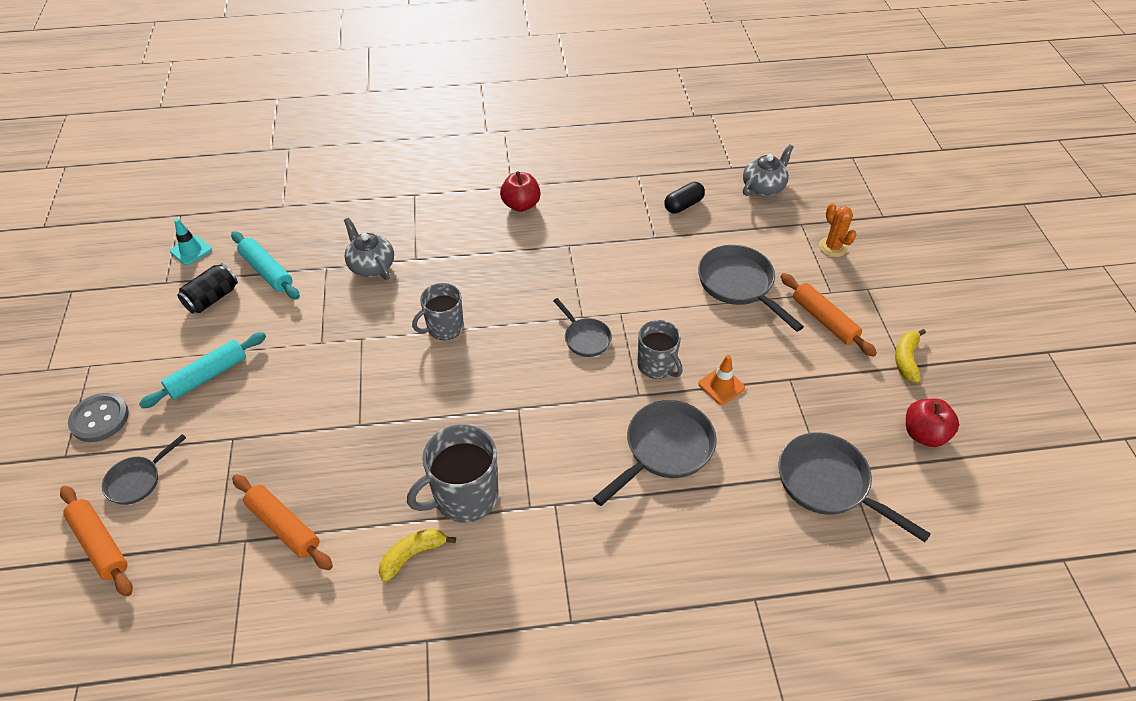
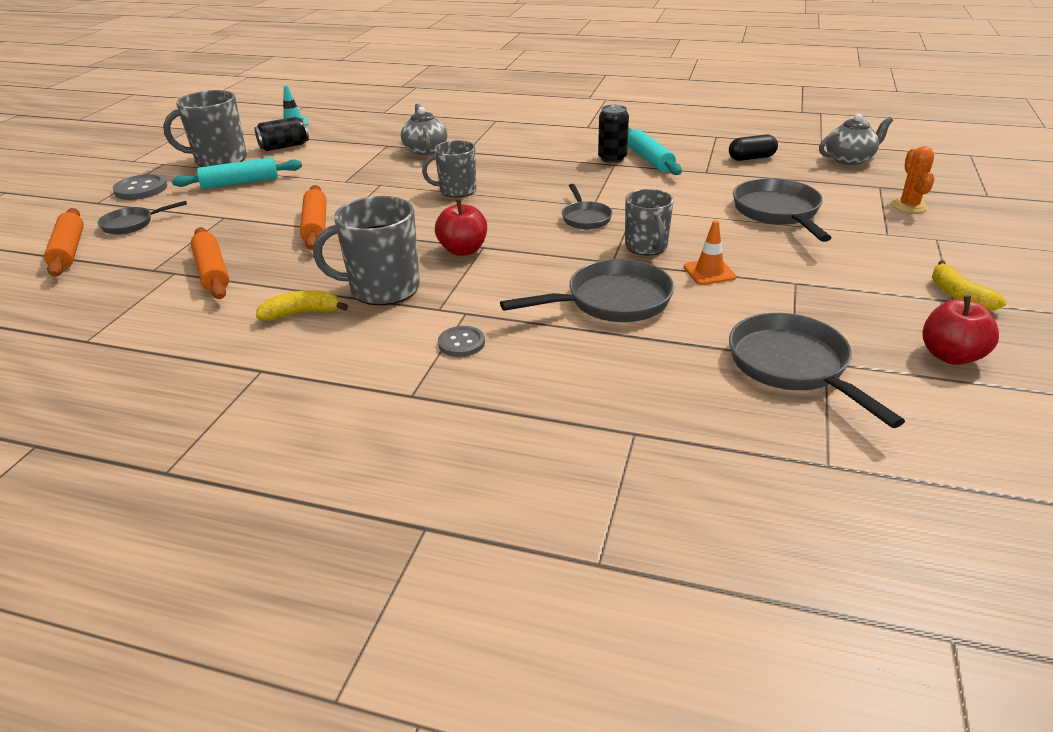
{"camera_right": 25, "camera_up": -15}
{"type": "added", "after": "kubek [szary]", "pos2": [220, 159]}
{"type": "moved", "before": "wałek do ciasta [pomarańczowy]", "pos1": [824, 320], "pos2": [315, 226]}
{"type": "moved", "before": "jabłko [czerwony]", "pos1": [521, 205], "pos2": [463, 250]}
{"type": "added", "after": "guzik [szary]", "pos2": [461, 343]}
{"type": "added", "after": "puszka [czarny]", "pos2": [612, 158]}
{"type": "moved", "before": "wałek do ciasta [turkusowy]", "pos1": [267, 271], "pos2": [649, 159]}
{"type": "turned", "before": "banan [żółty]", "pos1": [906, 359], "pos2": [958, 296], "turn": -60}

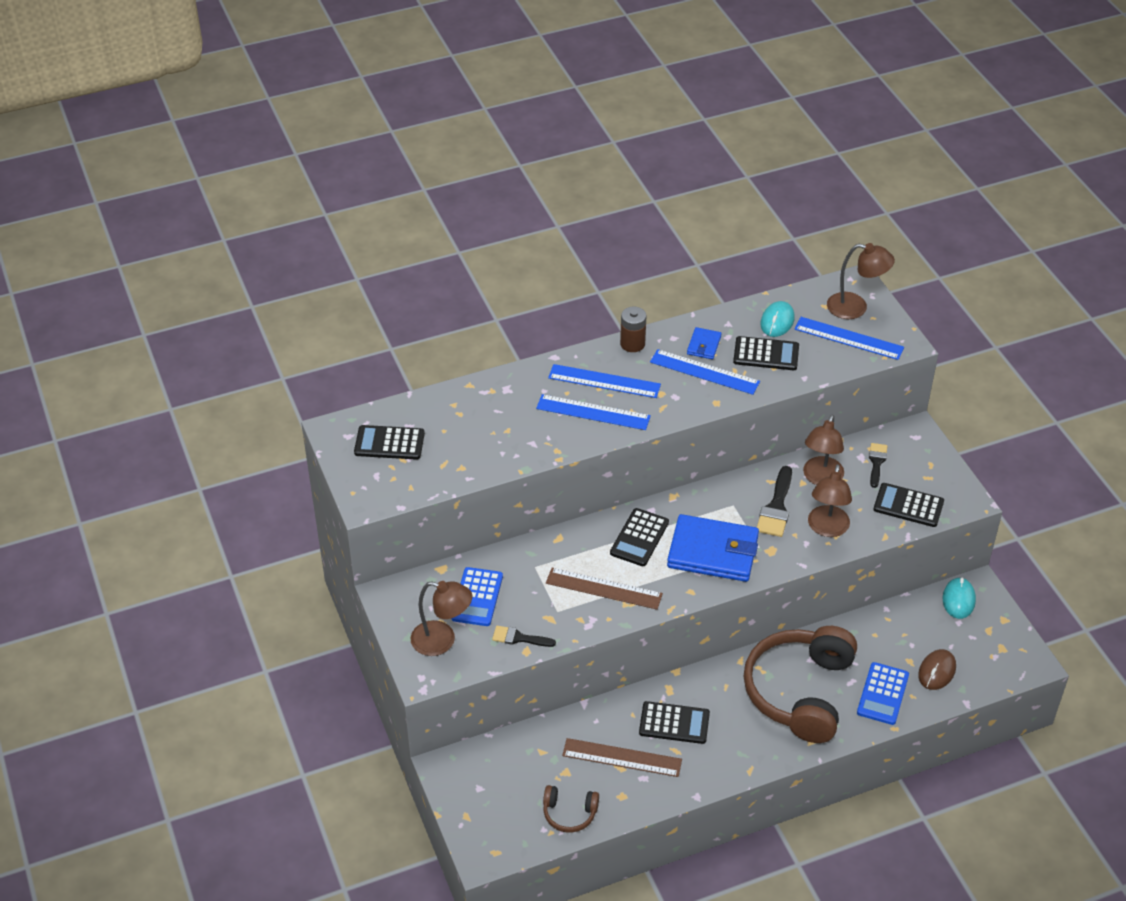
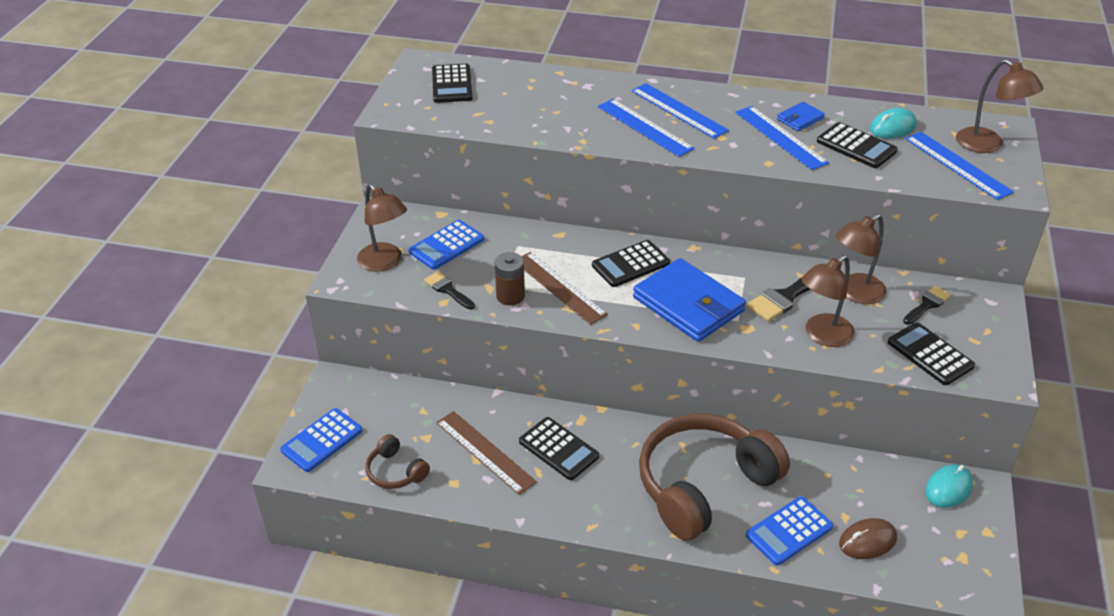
{"camera_right": 35, "camera_up": -5}
{"type": "added", "after": "kalkulator [niebieski]", "pos2": [322, 440]}
{"type": "turned", "before": "kalkulator [czarny]", "pos1": [389, 443], "pos2": [452, 84], "turn": -135}
{"type": "moved", "before": "bateria [brązowy]", "pos1": [632, 344], "pos2": [510, 296]}

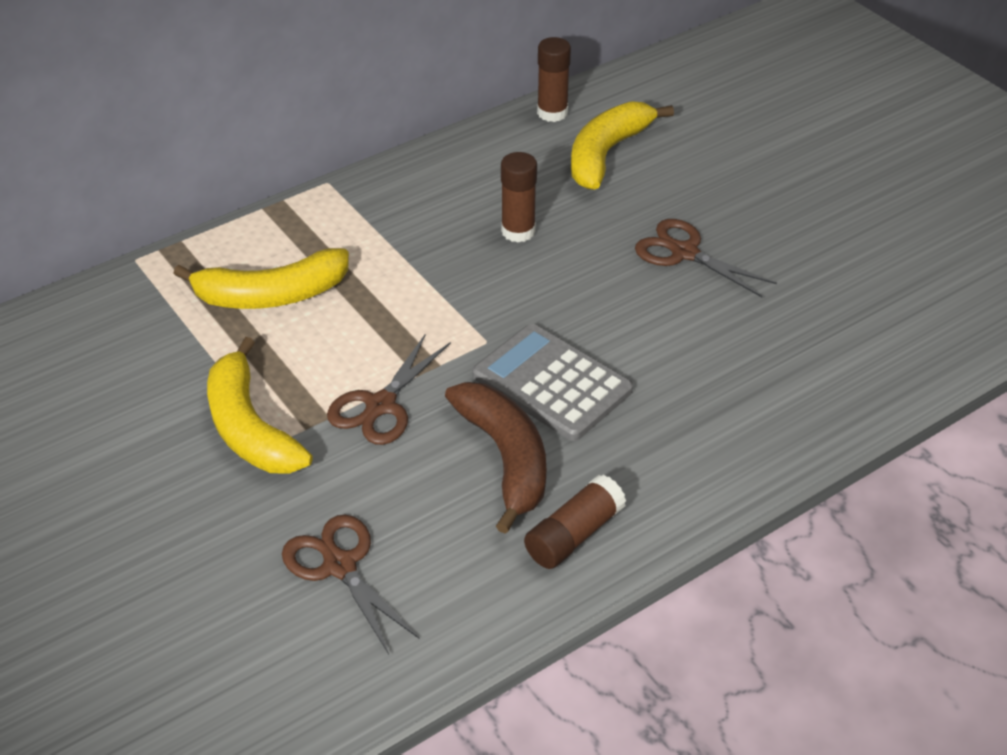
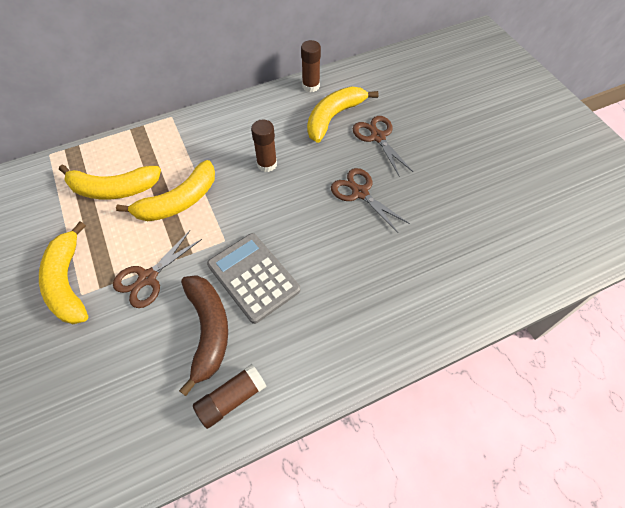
{"camera_right": 10, "camera_up": 15}
{"type": "added", "after": "banan [żółty]", "pos2": [179, 201]}
{"type": "moved", "before": "nożyczki [brązowy]", "pos1": [339, 566], "pos2": [377, 137]}

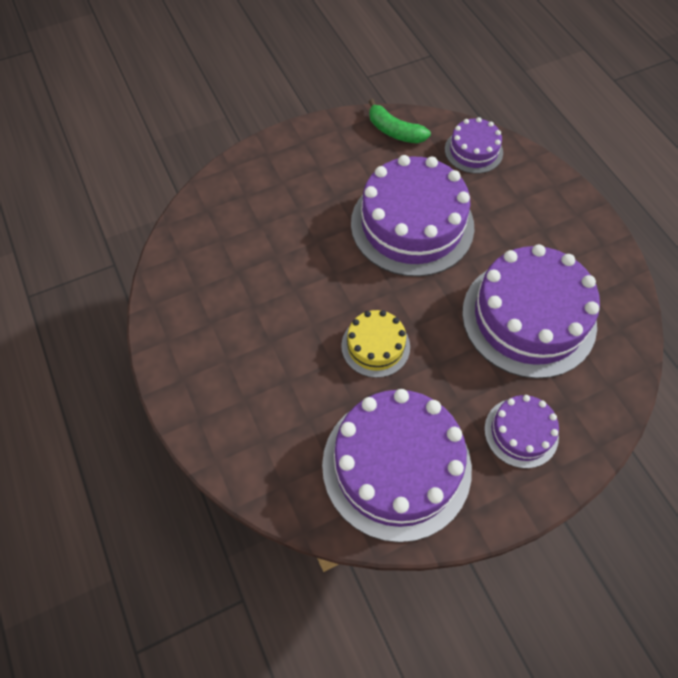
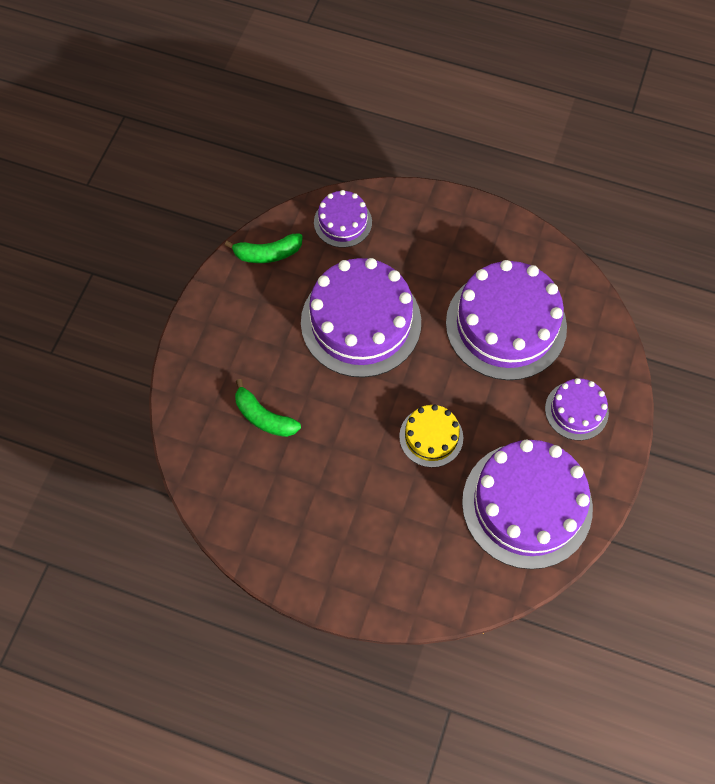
{"camera_right": -45, "camera_up": 5}
{"type": "added", "after": "banan [zielony]", "pos2": [264, 417]}

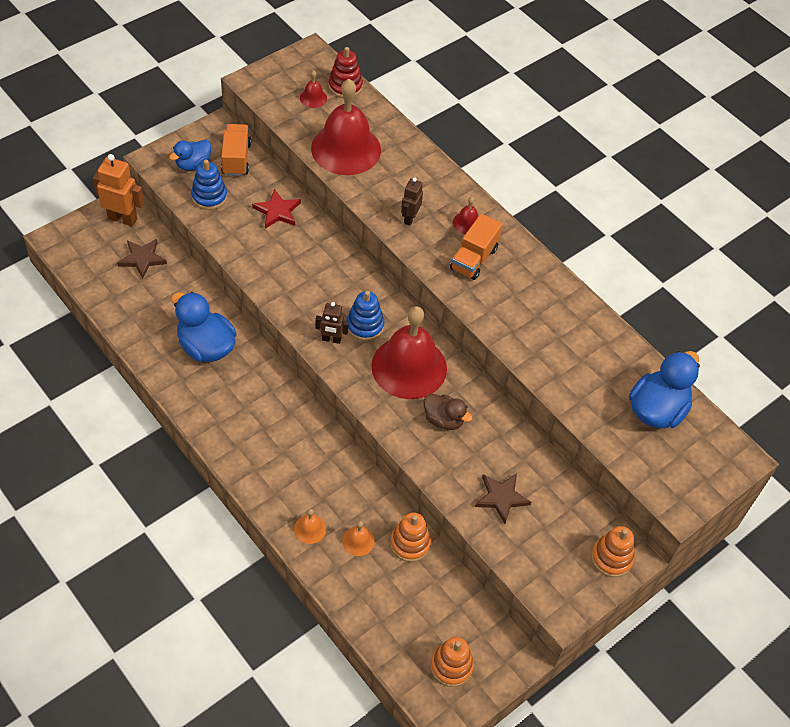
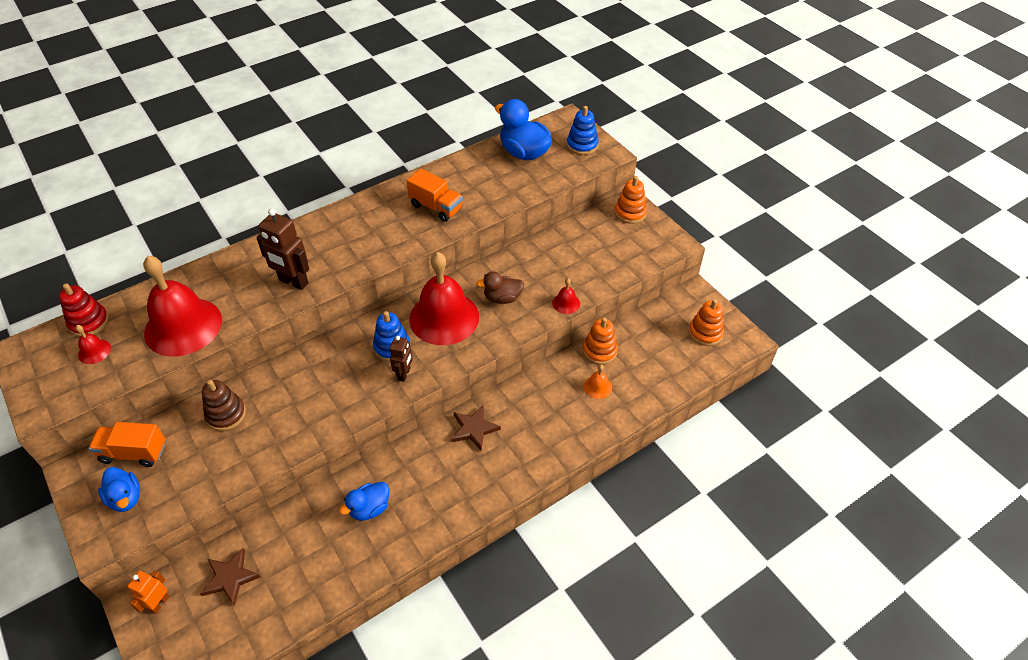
{"camera_right": -80, "camera_up": -5}
{"type": "resized", "before": "robot [pomarańczowy]", "pos1": [123, 218], "pos2": [159, 603], "scale": 0.6}
{"type": "replaced", "before": "gwiazda [czerwony]", "after": "zabawka nakładanka [brązowy]", "pos1": [277, 211], "pos2": [226, 414]}
{"type": "resized", "before": "robot [brązowy]", "pos1": [409, 218], "pos2": [293, 282], "scale": 1.66}
{"type": "resized", "before": "kaczka [niebieski]", "pos1": [206, 346], "pos2": [369, 508], "scale": 0.61}
{"type": "moved", "before": "ciężarówka [pomarańczowy]", "pos1": [474, 259], "pos2": [436, 207]}
{"type": "moved", "before": "gwiazda [brązowy]", "pos1": [501, 497], "pos2": [474, 429]}
{"type": "turned", "before": "kaczka [brązowy]", "pos1": [443, 420], "pos2": [502, 298], "turn": -135}
{"type": "moved", "before": "dzwonek [czerwony]", "pos1": [467, 223], "pos2": [566, 303]}
{"type": "moved", "before": "zabawka nakładanka [niebieski]", "pos1": [209, 196], "pos2": [582, 145]}
{"type": "removed", "before": "dzwonek [pomarańczowy]", "pos1": [310, 529]}

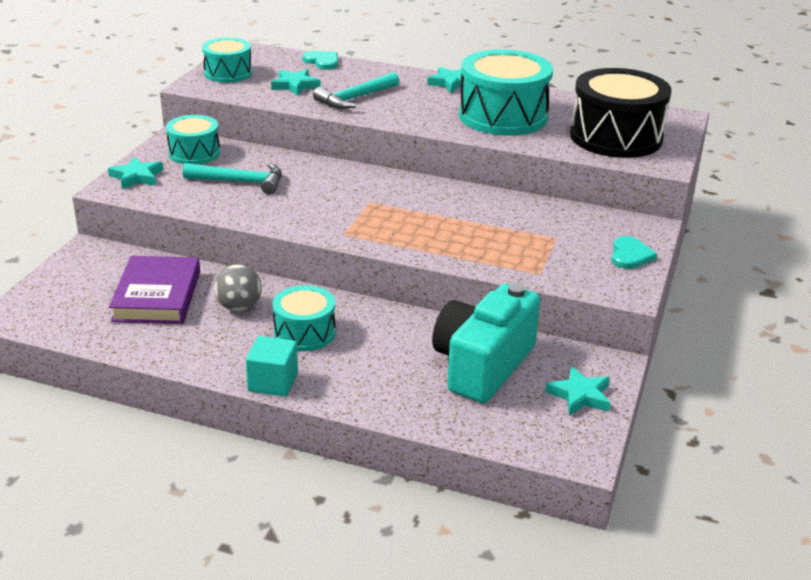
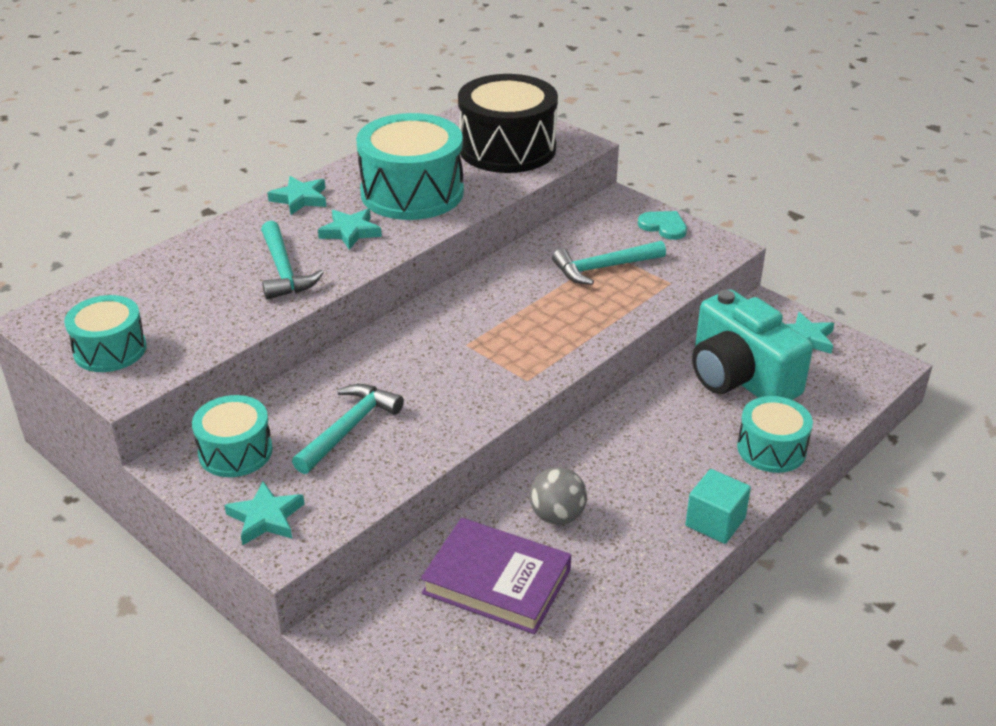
{"camera_right": -65, "camera_up": 5}
{"type": "moved", "before": "gwiazda [turkusowy]", "pos1": [295, 85], "pos2": [350, 232]}
{"type": "added", "after": "młotek [turkusowy]", "pos2": [603, 268]}
{"type": "moved", "before": "bęben [turkusowy]", "pos1": [304, 333], "pos2": [771, 449]}
{"type": "removed", "before": "serce [turkusowy]", "pos1": [322, 61]}

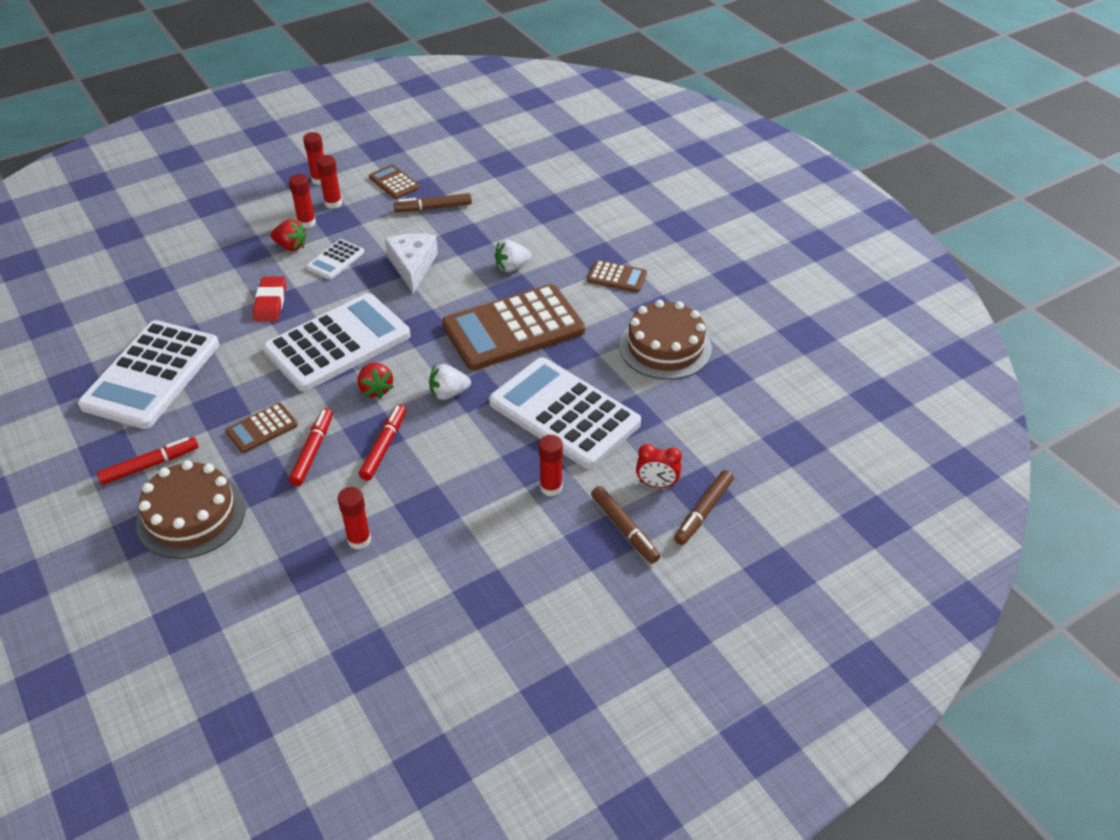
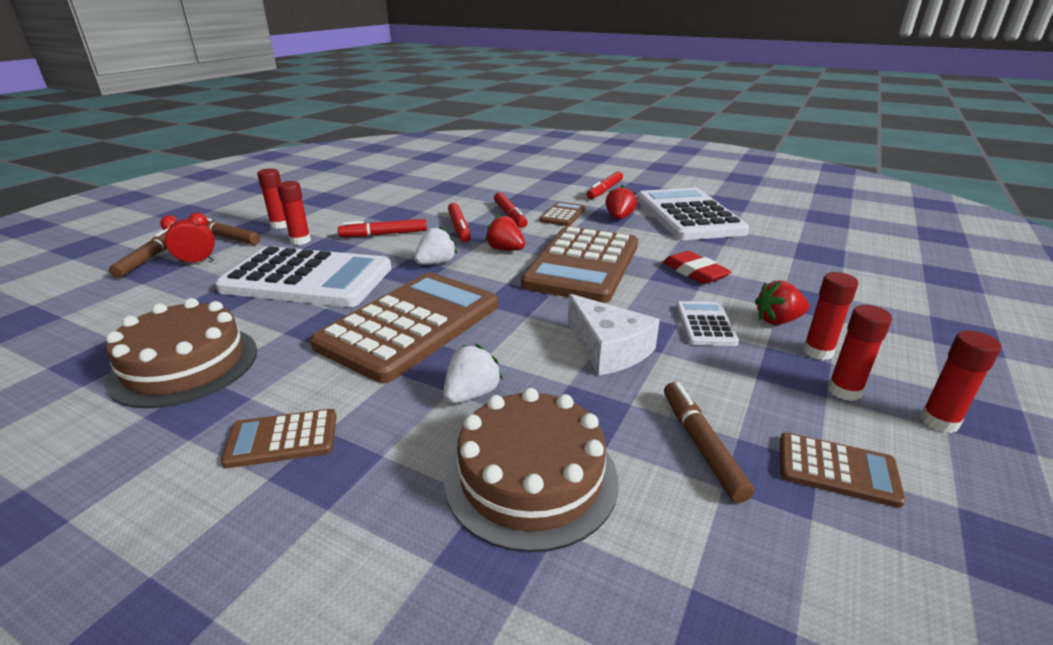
{"camera_right": 150, "camera_up": -15}
{"type": "moved", "before": "klej w sztyfcie [czerwony]", "pos1": [359, 540], "pos2": [280, 225]}
{"type": "added", "after": "flamaster [czerwony]", "pos2": [384, 234]}
{"type": "moved", "before": "tort [brązowy]", "pos1": [191, 515], "pos2": [531, 477]}
{"type": "recoloured", "before": "kalkulator [biały]", "after": "kalkulator [brązowy]", "pos1": [337, 343], "pos2": [583, 265]}
{"type": "added", "after": "truskawka [czerwony]", "pos2": [619, 218]}
{"type": "turned", "before": "flamaster [brązowy]", "pos1": [433, 208], "pos2": [701, 445], "turn": -60}

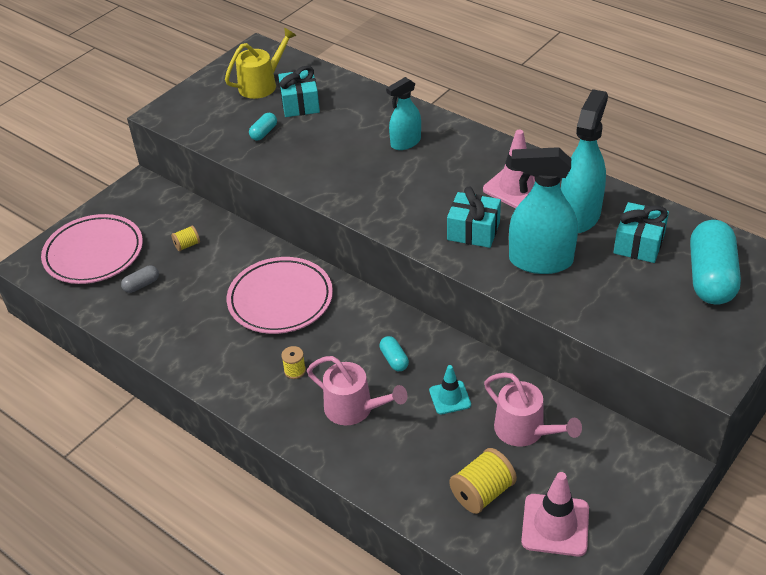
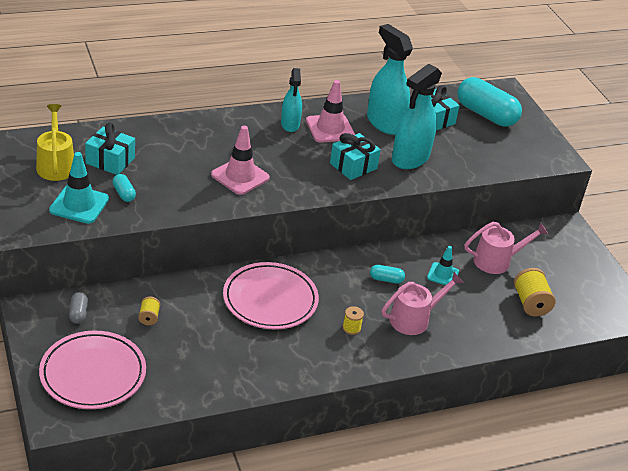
{"camera_right": -65, "camera_up": -5}
{"type": "added", "after": "pachołek [turkusowy]", "pos2": [79, 204]}
{"type": "moved", "before": "kapsułka [szary]", "pos1": [141, 285], "pos2": [78, 313]}
{"type": "moved", "before": "pachołek [różowy]", "pos1": [555, 525], "pos2": [240, 176]}
{"type": "moved", "before": "spryskiwacz [turkusowy]", "pos1": [405, 142], "pos2": [290, 124]}

